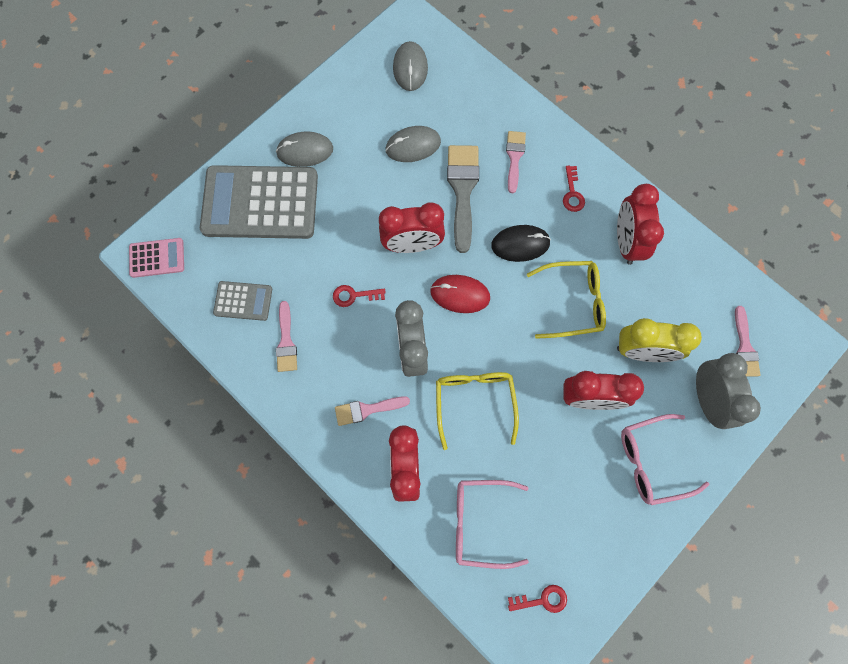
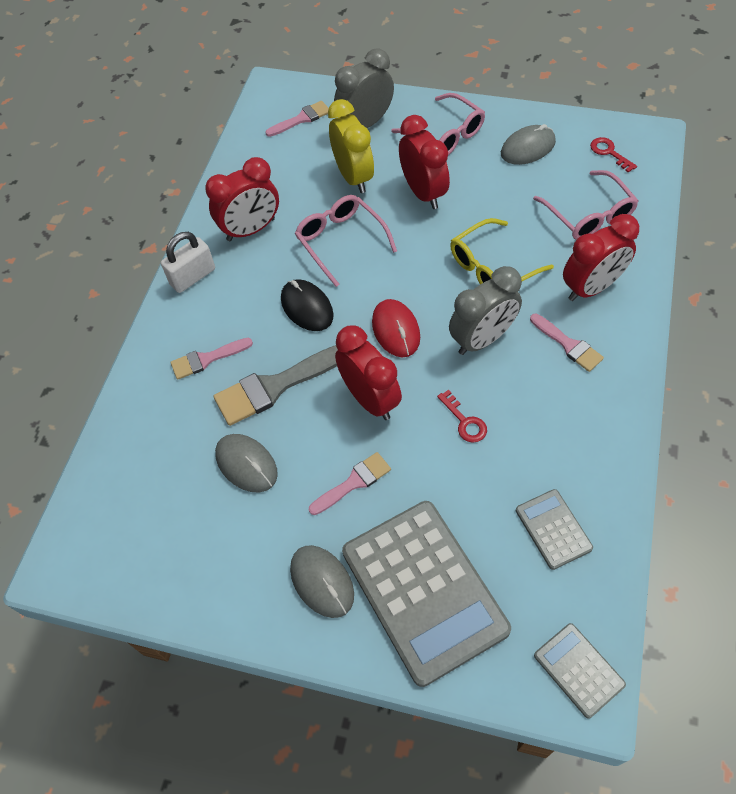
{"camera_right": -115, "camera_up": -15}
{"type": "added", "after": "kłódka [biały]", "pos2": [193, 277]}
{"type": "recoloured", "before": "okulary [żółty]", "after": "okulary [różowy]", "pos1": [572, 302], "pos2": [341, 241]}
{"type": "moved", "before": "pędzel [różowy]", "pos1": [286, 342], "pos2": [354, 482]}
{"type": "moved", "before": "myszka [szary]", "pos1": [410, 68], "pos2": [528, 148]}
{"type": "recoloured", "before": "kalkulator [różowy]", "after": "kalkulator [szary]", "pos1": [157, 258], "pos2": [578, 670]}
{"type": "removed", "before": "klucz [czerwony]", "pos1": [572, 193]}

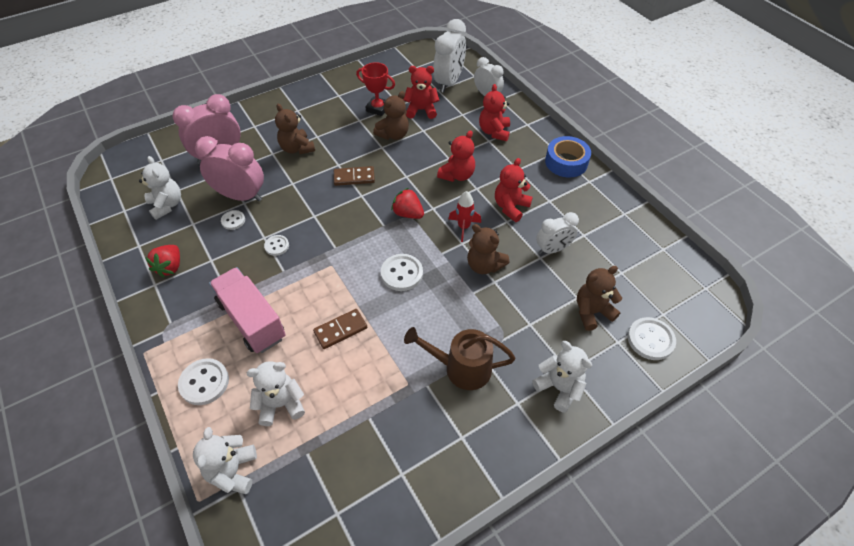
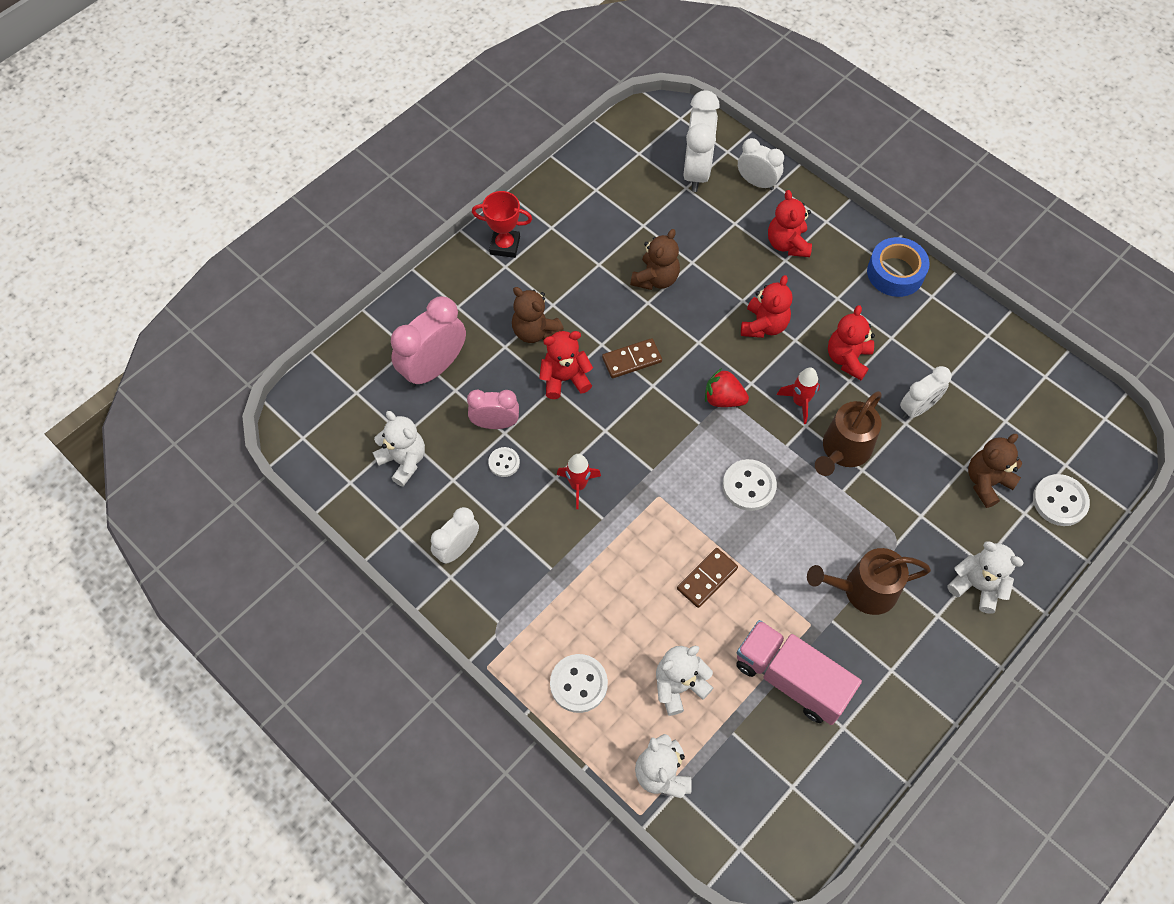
{"camera_right": -15, "camera_up": 10}
{"type": "replaced", "before": "truskawka [czerwony]", "after": "budzik [biały]", "pos1": [170, 267], "pos2": [457, 548]}
{"type": "resized", "before": "budzik [różowy]", "pos1": [241, 196], "pos2": [495, 423], "scale": 0.63}
{"type": "moved", "before": "puchar [czerwony]", "pos1": [378, 108], "pos2": [505, 245]}
{"type": "moved", "before": "miś [czerwony]", "pos1": [421, 110], "pos2": [565, 379]}
{"type": "replaced", "before": "guzik [biały]", "after": "rakieta [czerwony]", "pos1": [277, 246], "pos2": [578, 485]}
{"type": "moved", "before": "ciężarówka [różowy]", "pos1": [252, 320], "pos2": [791, 679]}
{"type": "replaced", "before": "miś [brązowy]", "after": "konewka [brązowy]", "pos1": [484, 265], "pos2": [843, 450]}

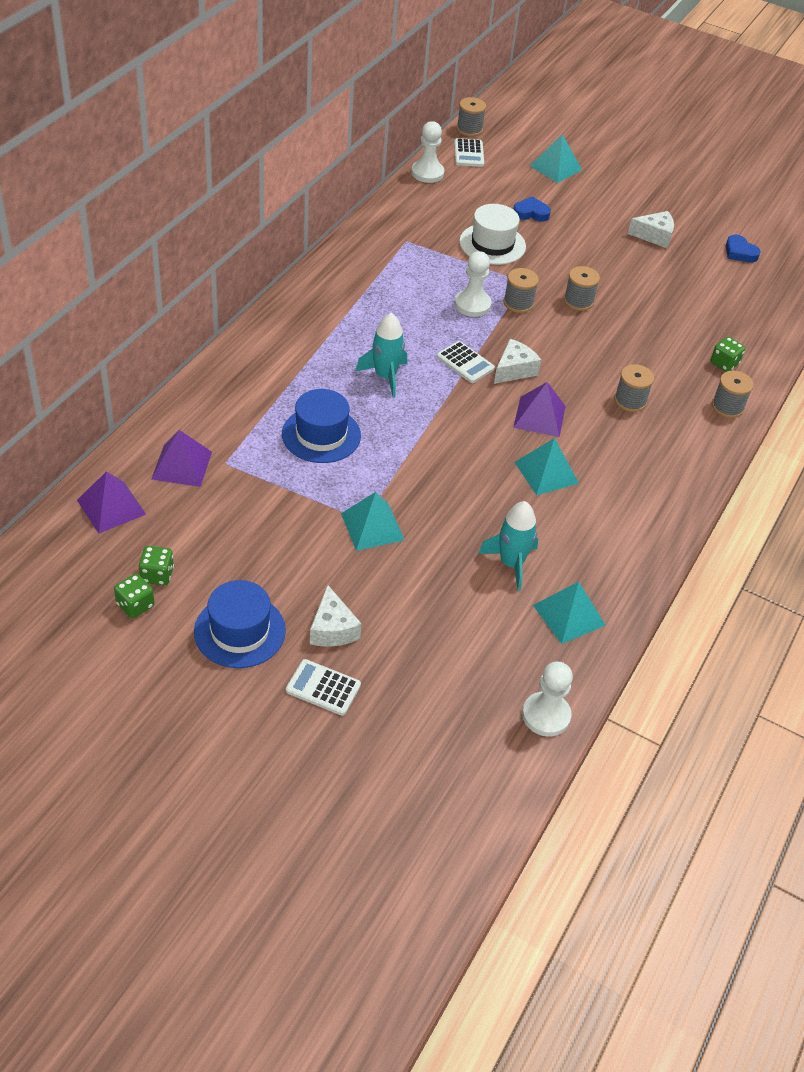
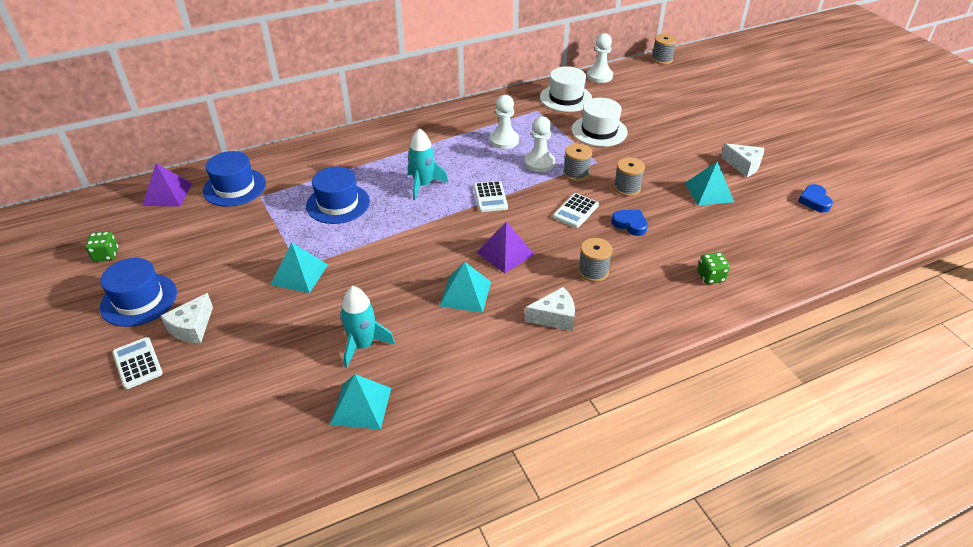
{"camera_right": 40, "camera_up": -5}
{"type": "replaced", "before": "piramida [fioletowy]", "after": "kapelusz [niebieski]", "pos1": [182, 465], "pos2": [234, 187]}
{"type": "moved", "before": "pionek [biały]", "pos1": [546, 715], "pos2": [504, 140]}
{"type": "moved", "before": "ser [biały]", "pos1": [514, 370], "pos2": [554, 317]}
{"type": "added", "after": "kapelusz [biały]", "pos2": [566, 98]}
{"type": "moved", "before": "kalkulator [biały]", "pos1": [469, 153], "pos2": [576, 211]}
{"type": "moved", "before": "serce [niebieski]", "pos1": [531, 213], "pos2": [630, 224]}
{"type": "moved", "before": "piramida [turkusowy]", "pos1": [555, 167], "pos2": [709, 192]}
{"type": "removed", "before": "kostka do gry [zielony]", "pos1": [157, 575]}
{"type": "removed", "before": "szpulka [szary]", "pos1": [727, 407]}

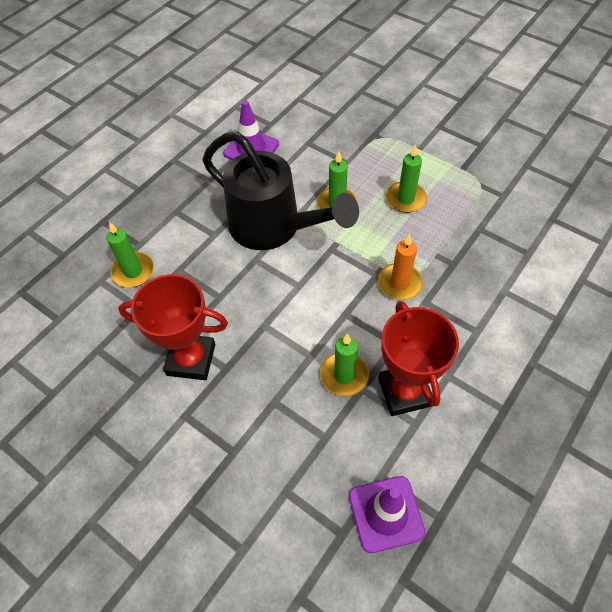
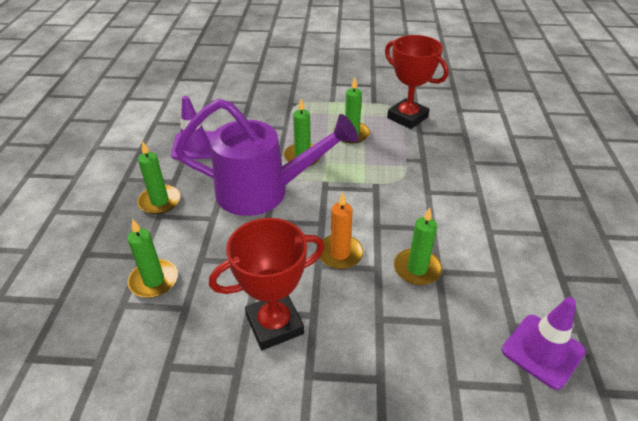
{"camera_right": -35, "camera_up": -15}
{"type": "added", "after": "świeca [zielony]", "pos2": [160, 201]}
{"type": "recoloured", "before": "konewka [czarny]", "after": "konewka [fioletowy]", "pos1": [273, 227], "pos2": [263, 192]}
{"type": "moved", "before": "świeca [pomarańczowy]", "pos1": [399, 283], "pos2": [340, 254]}
{"type": "moved", "before": "puchar [czerwony]", "pos1": [404, 392], "pos2": [407, 117]}

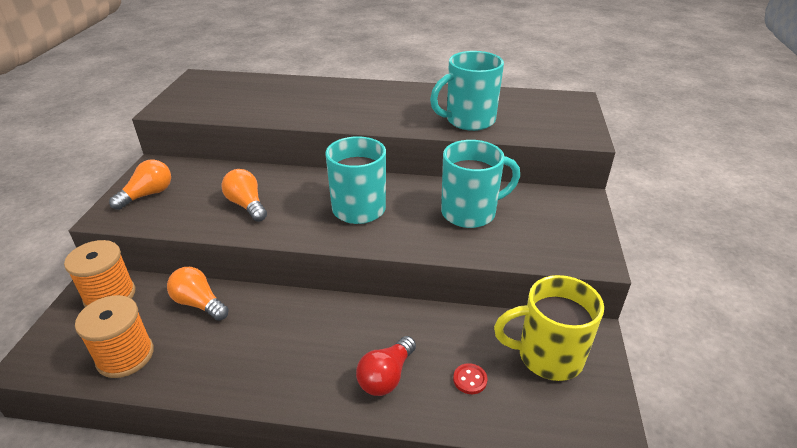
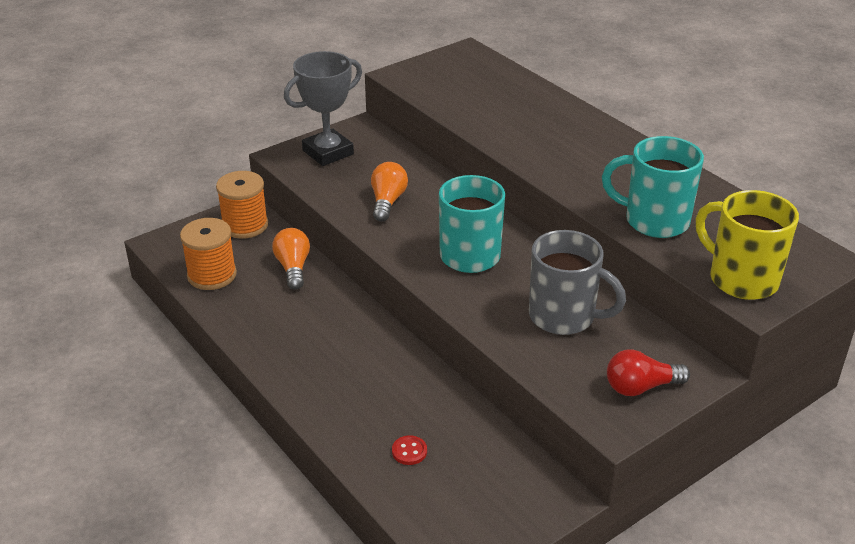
{"camera_right": 45, "camera_up": 0}
{"type": "replaced", "before": "żarówka [pomarańczowy]", "after": "puchar [szary]", "pos1": [147, 195], "pos2": [328, 152]}
{"type": "recoloured", "before": "kubek [turkusowy]", "after": "kubek [szary]", "pos1": [470, 212], "pos2": [564, 317]}
{"type": "moved", "before": "żarówka [czerwony]", "pos1": [386, 376], "pos2": [641, 387]}
{"type": "moved", "before": "kubek [żółty]", "pos1": [547, 356], "pos2": [741, 279]}

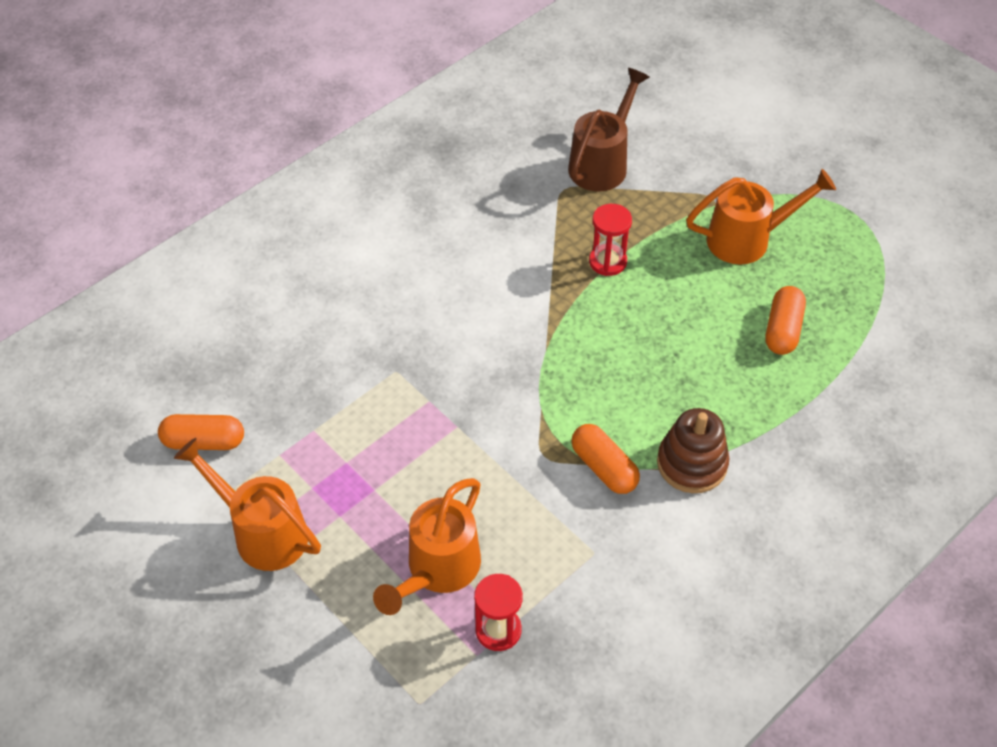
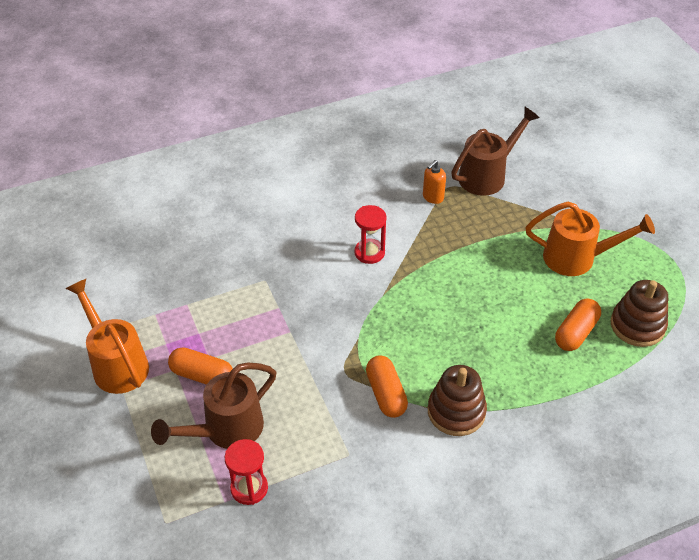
{"camera_right": 20, "camera_up": -5}
{"type": "recoloured", "before": "konewka [pomarańczowy]", "after": "konewka [brązowy]", "pos1": [438, 570], "pos2": [226, 430]}
{"type": "moved", "before": "kapsułka [pomarańczowy]", "pos1": [204, 441], "pos2": [202, 375]}
{"type": "moved", "before": "klepsydra [czerwony]", "pos1": [607, 261], "pos2": [369, 252]}
{"type": "added", "after": "dozownik mydła [pomarańczowy]", "pos2": [433, 197]}
{"type": "added", "after": "zabawka nakładanka [brązowy]", "pos2": [637, 325]}

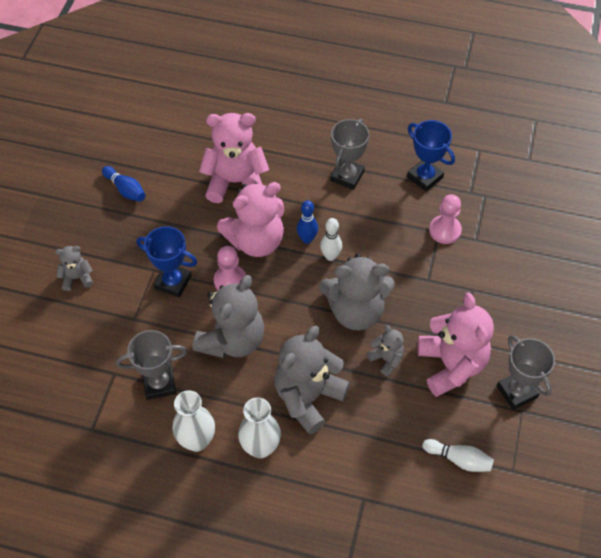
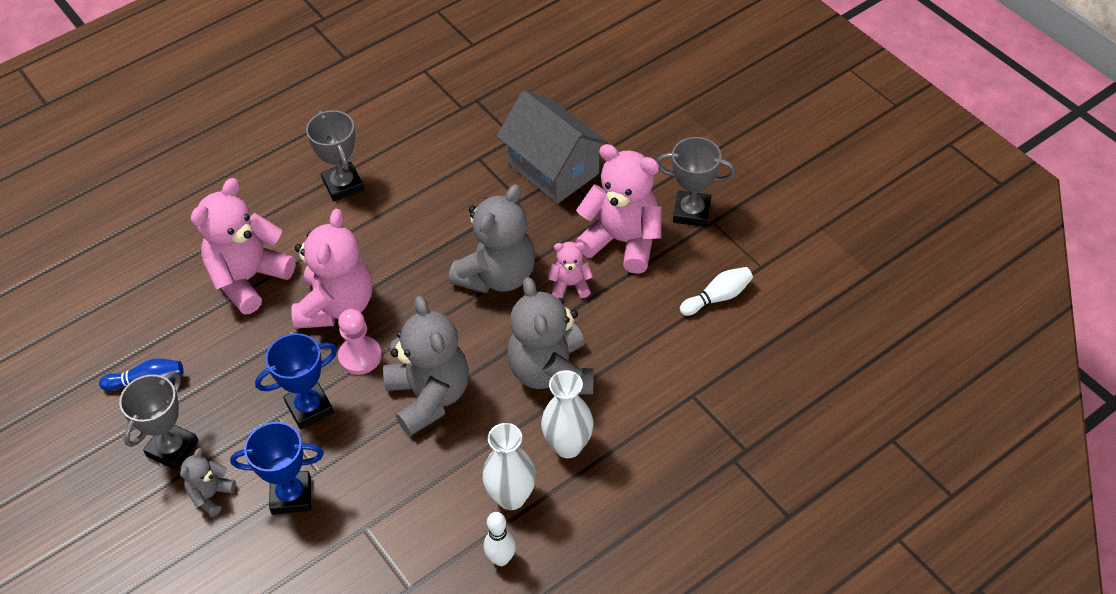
{"camera_right": -50, "camera_up": -5}
{"type": "moved", "before": "puchar [szary]", "pos1": [159, 383], "pos2": [172, 448]}
{"type": "moved", "before": "puchar [niebieski]", "pos1": [425, 177], "pos2": [291, 496]}
{"type": "moved", "before": "kręgiel [biały]", "pos1": [330, 256], "pos2": [501, 559]}
{"type": "added", "after": "domek [szary]", "pos2": [553, 169]}
{"type": "recoloured", "before": "miś [szary]", "after": "miś [różowy]", "pos1": [386, 359], "pos2": [570, 285]}
{"type": "removed", "before": "kręgiel [niebieski]", "pos1": [307, 239]}
{"type": "removed", "before": "pionek [różowy]", "pos1": [445, 230]}

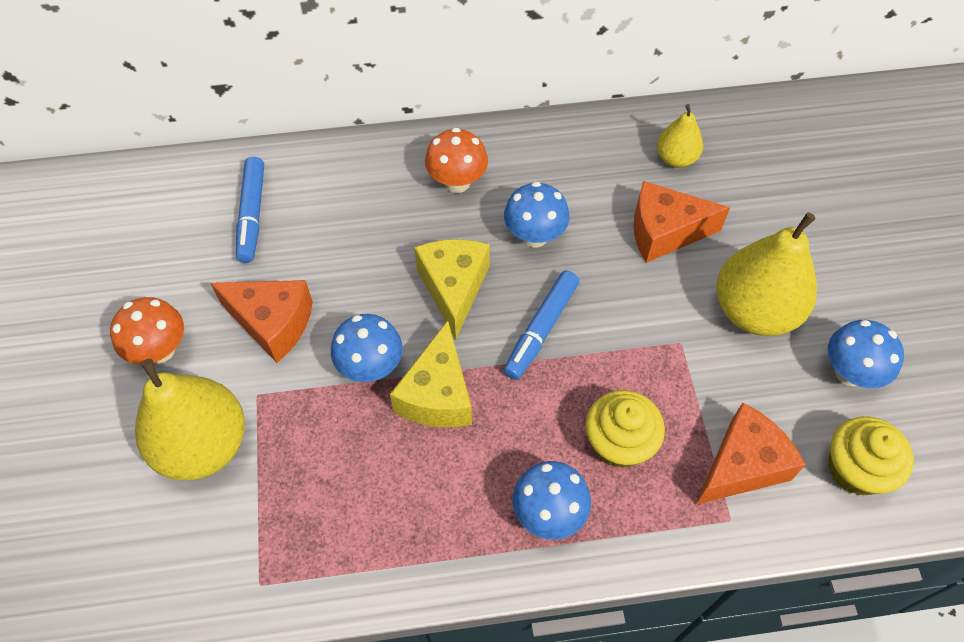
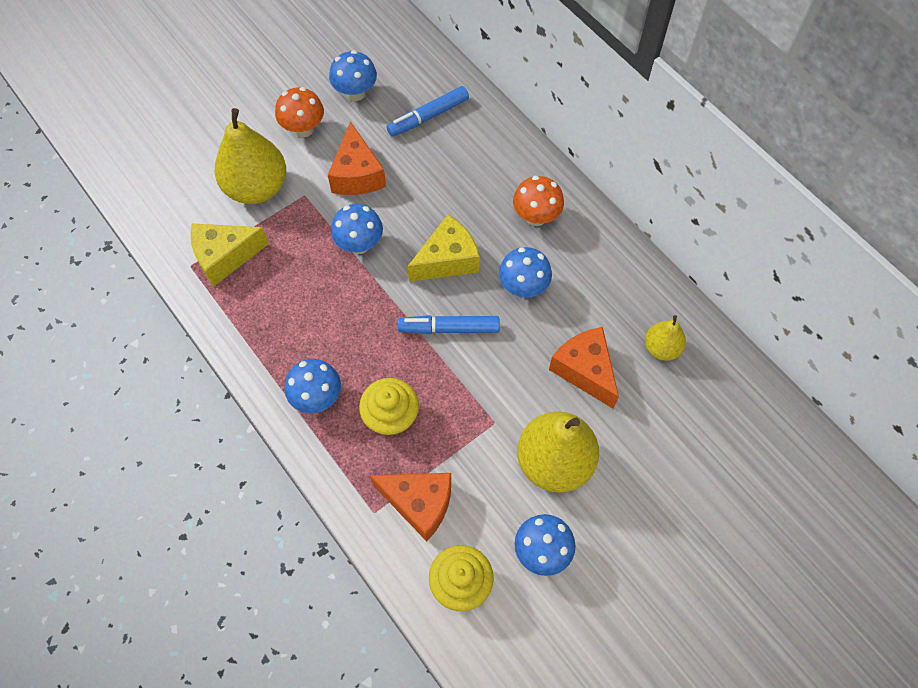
{"camera_right": 60, "camera_up": 5}
{"type": "moved", "before": "ser [żółty]", "pos1": [437, 394], "pos2": [225, 257]}
{"type": "added", "after": "grzyb [niebieski]", "pos2": [355, 93]}

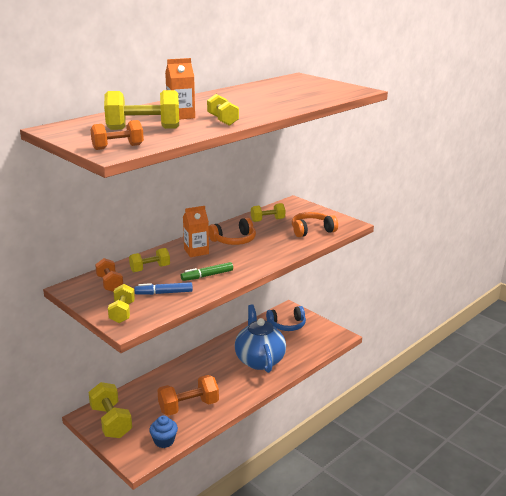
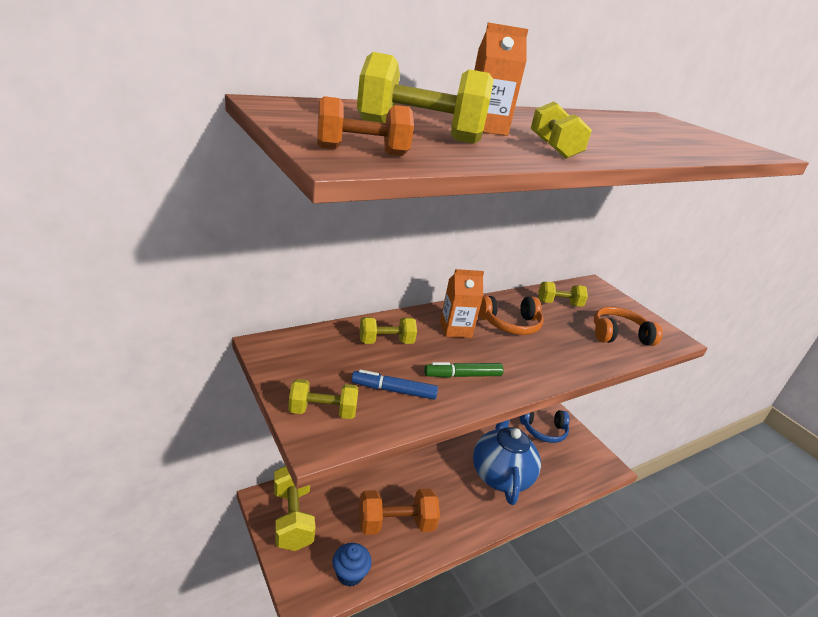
{"camera_right": 10, "camera_up": 5}
{"type": "turned", "before": "hantel [żółty]", "pos1": [122, 312], "pos2": [322, 411], "turn": 75}
{"type": "removed", "before": "hantel [pomarańczowy]", "pos1": [110, 284]}

